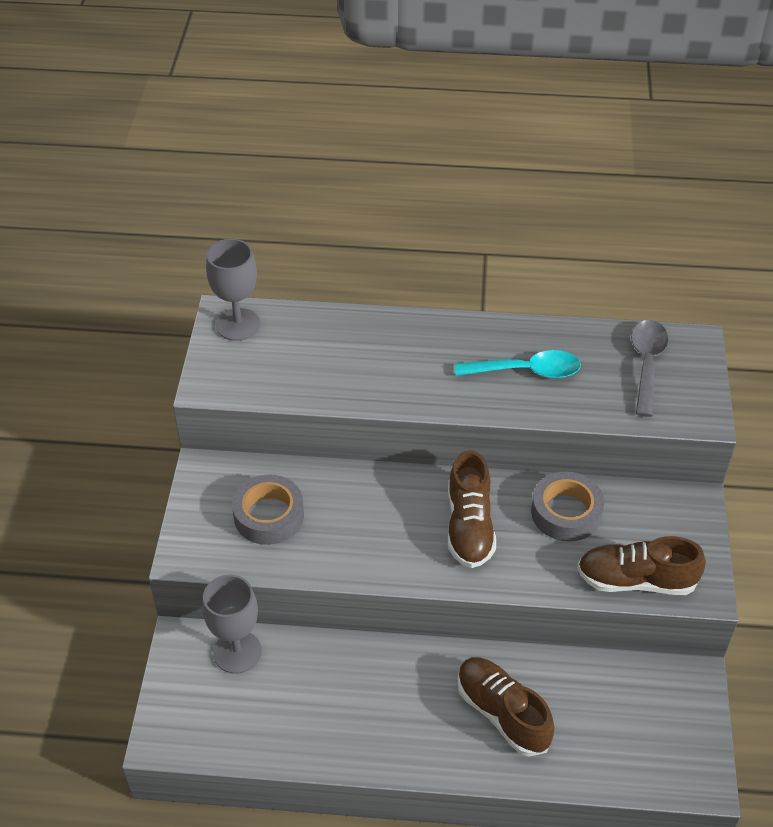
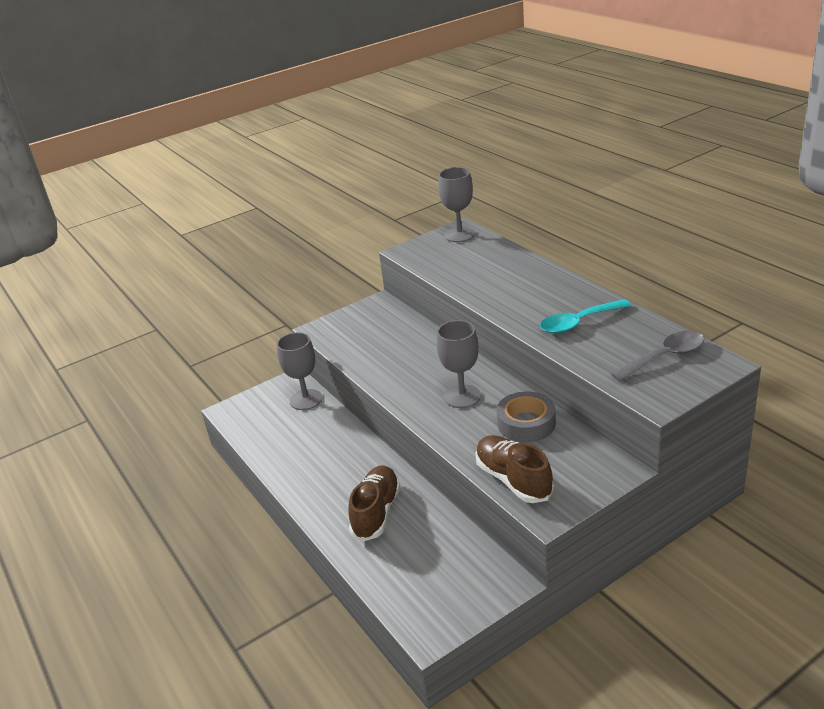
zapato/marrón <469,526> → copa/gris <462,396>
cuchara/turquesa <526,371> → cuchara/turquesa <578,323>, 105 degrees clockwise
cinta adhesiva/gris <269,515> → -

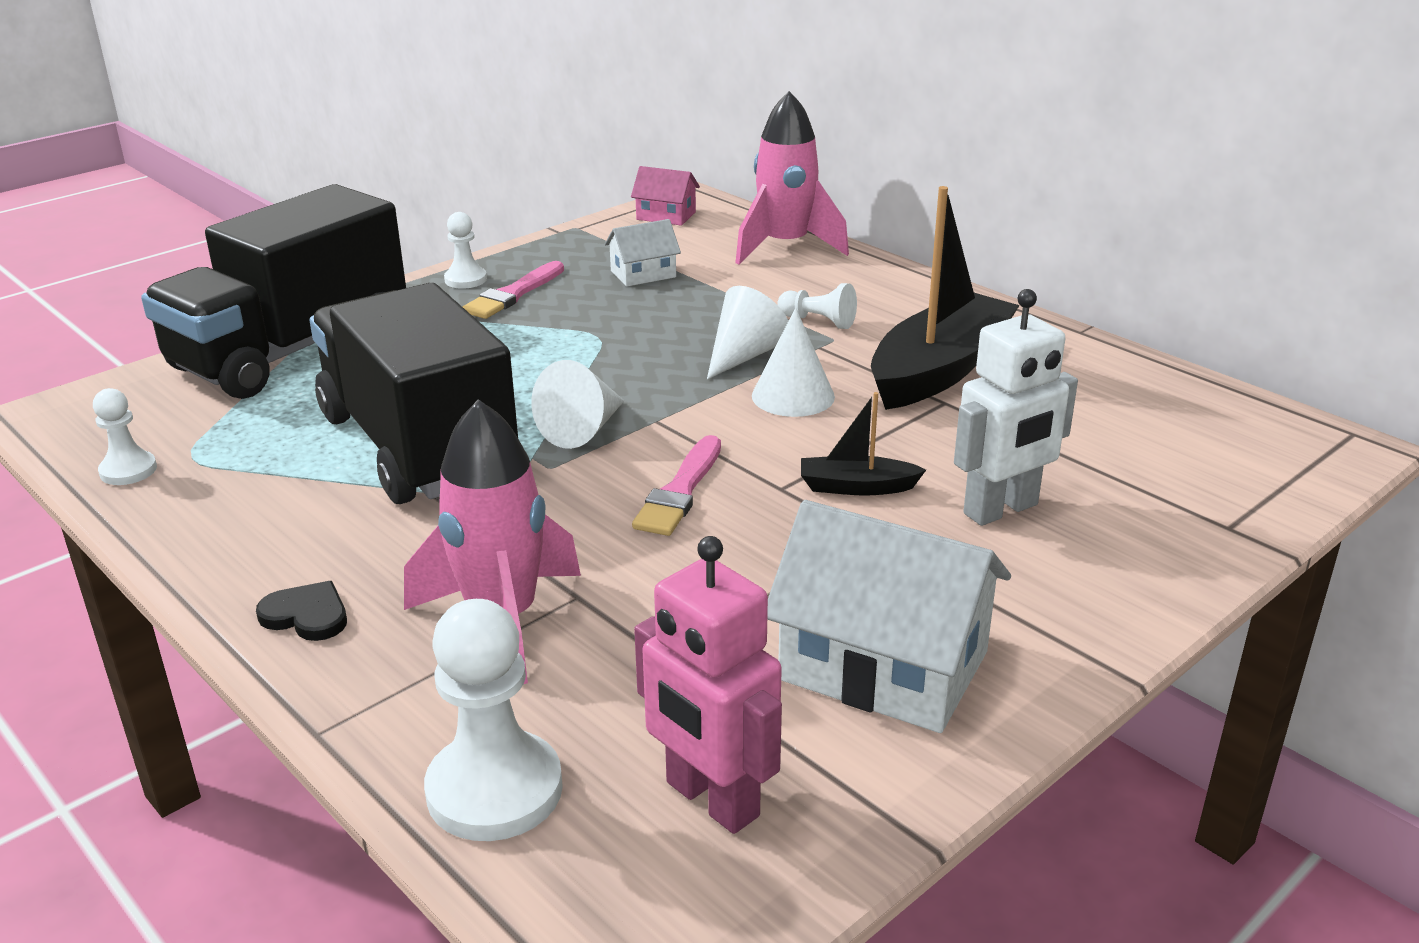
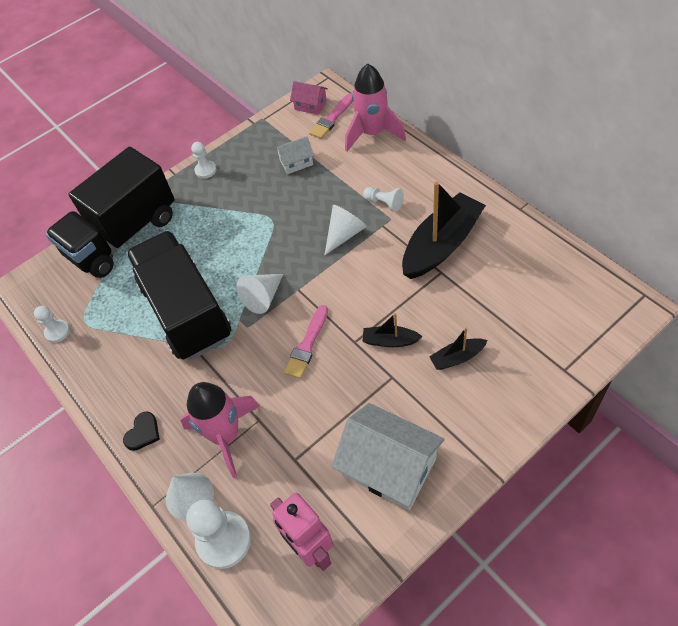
corazón/negro <306,615> → corazón/negro <143,432>, 90 degrees clockwise
cono/blanco <793,396> → cono/blanco <189,496>, moved
pincel/rosa <513,294> → pincel/rosa <332,118>, moved
robot/blanco <1001,510> → barco/negro <457,358>

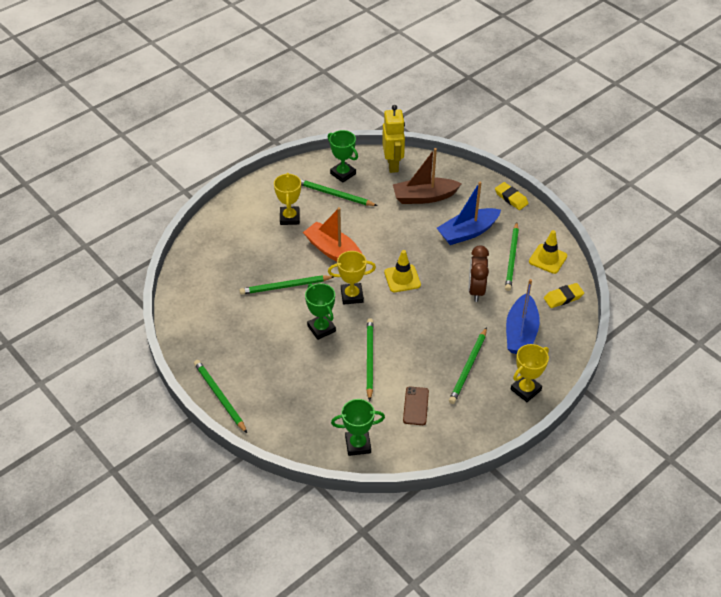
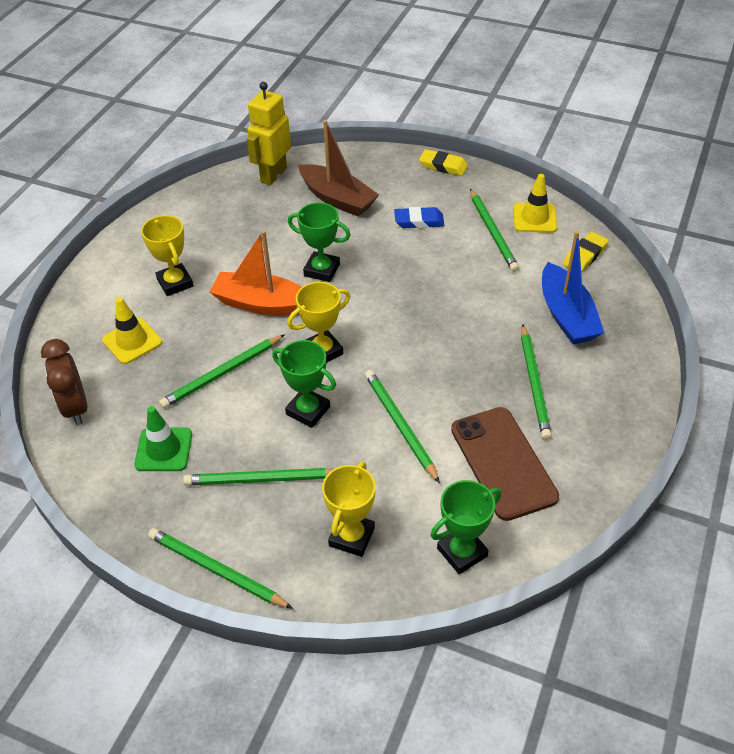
despertador/marrón <476,290> → despertador/marrón <75,408>, moved
cono de tráfico/amarillo <402,278> → cono de tráfico/amarillo <132,341>, moved
- → cono de tráfico/verde <164,449>
lápiz/verde <334,194> → lápiz/verde <261,479>, moved
robot/amarillo <393,164> → robot/amarillo <273,175>, 120 degrees counterclockwise
trofeo/verde <343,174> → trofeo/verde <322,270>, moved
barco/marrón <424,197> → barco/marrón <337,199>, 105 degrees counterclockwise
trofeo/amarillo <525,390> → trofeo/amarillo <351,537>, moved
barco/azul <468,232> → goma de borrar/azul <419,221>
móvil/marrón <415,406> → móvil/marrón <503,463>, x1.87

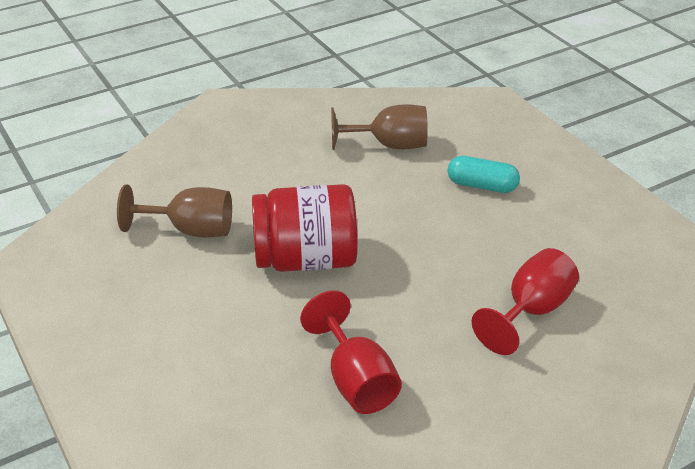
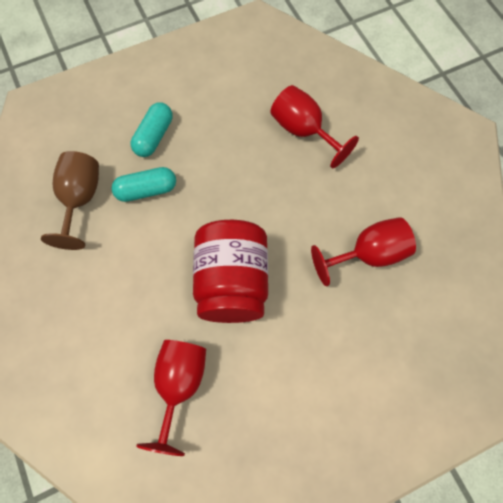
- → cápsula/turquesa <146,190>
copa/marrón <191,230> → copa/rojo <179,384>

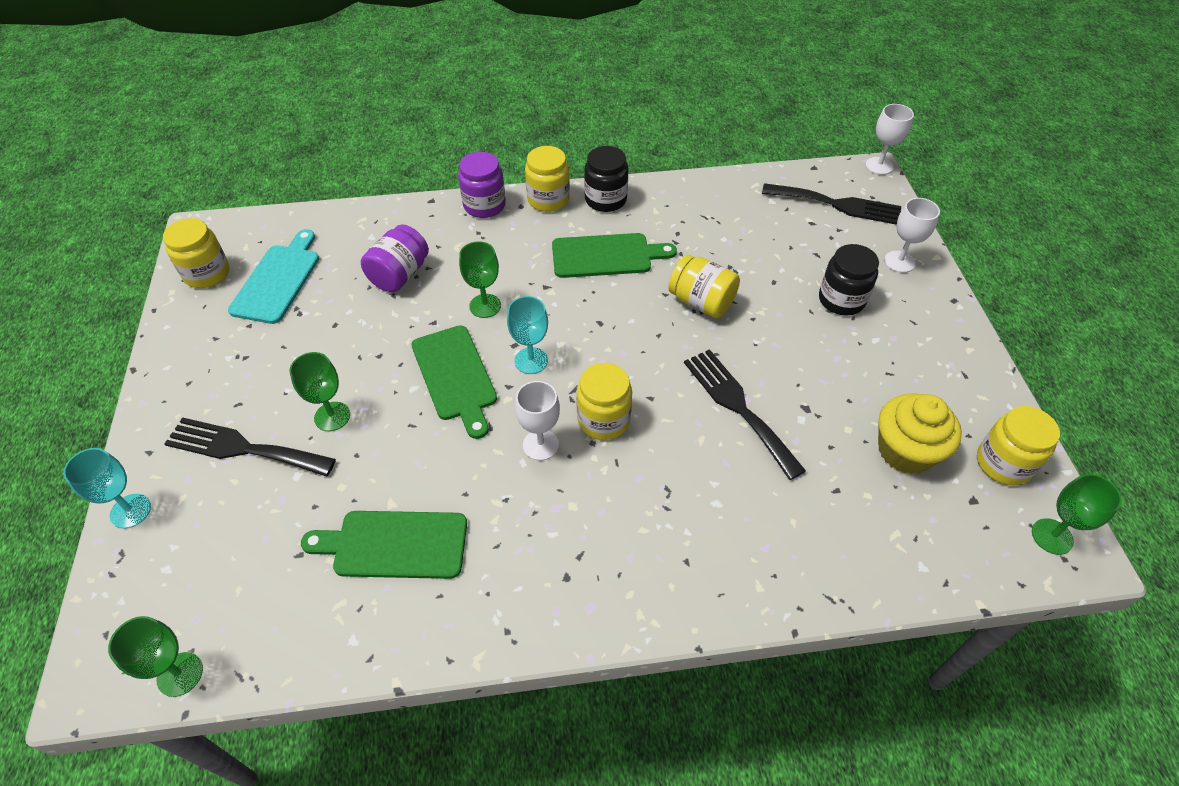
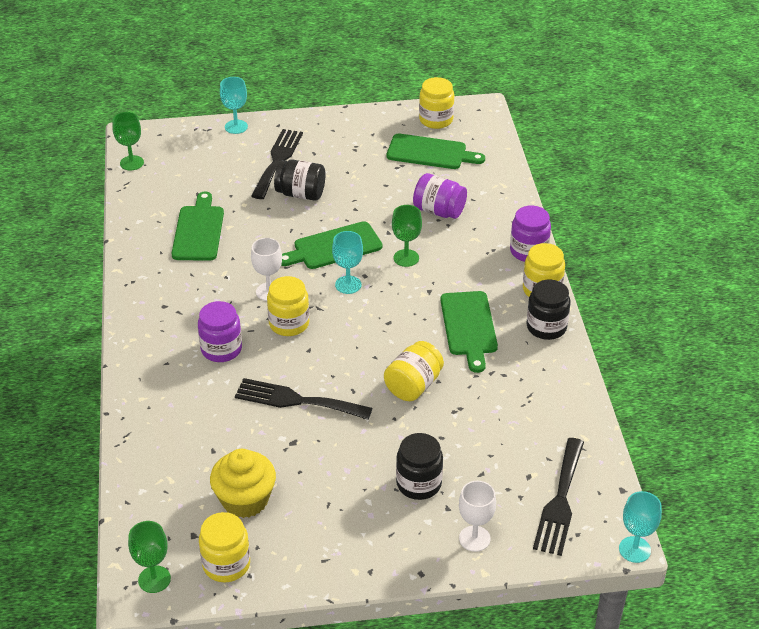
- → tarro/morado <221,349>
tenedor/negro <738,407> → tenedor/negro <296,400>, 135 degrees counterclockwise
copa/verde <332,416> → tarro/negro <301,194>
tabla de cortar/turquesa <278,280> → tabla de cortar/verde <430,153>
copa/blanco <879,166> → copa/turquesa <634,549>

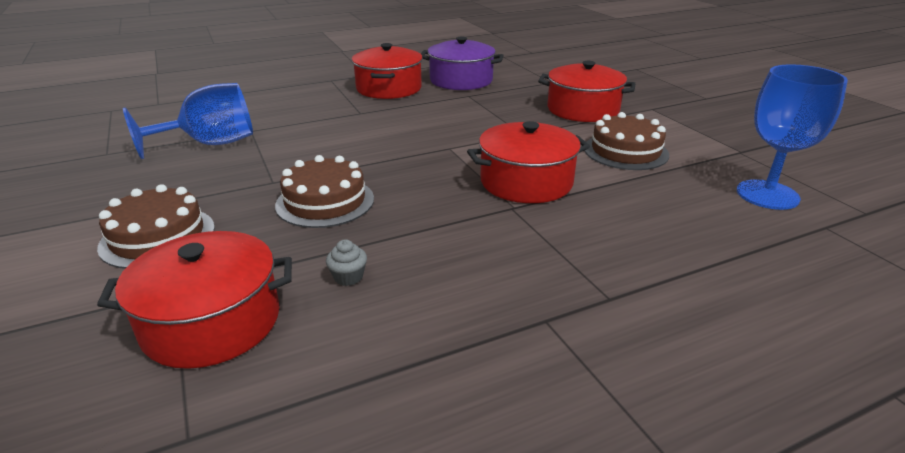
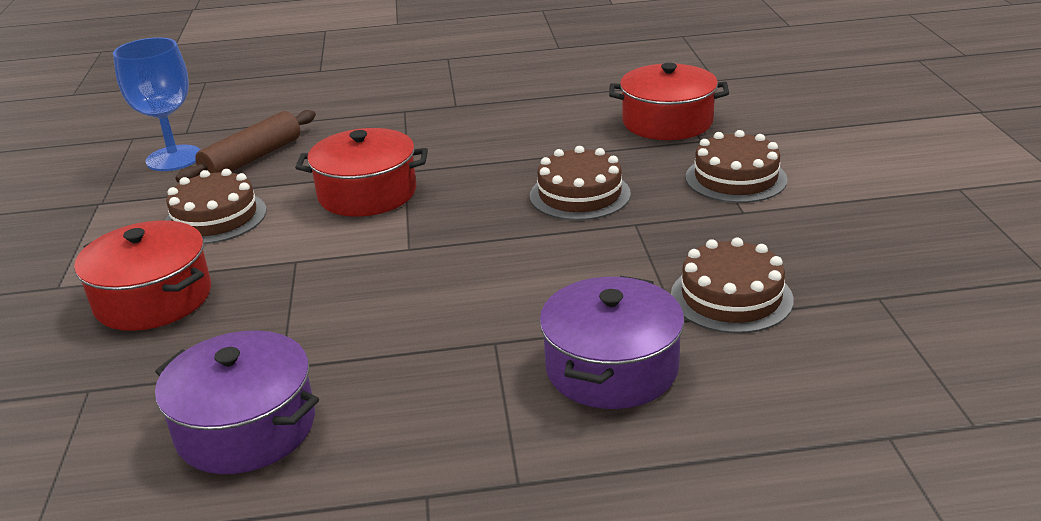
- → rodillo/marrón <252,158>
- → olla/morado <611,368>
copa/azul <210,144> → tarta/marrón <731,297>
magdalena/gris <348,277> → -
olla/rojo <389,88> → -

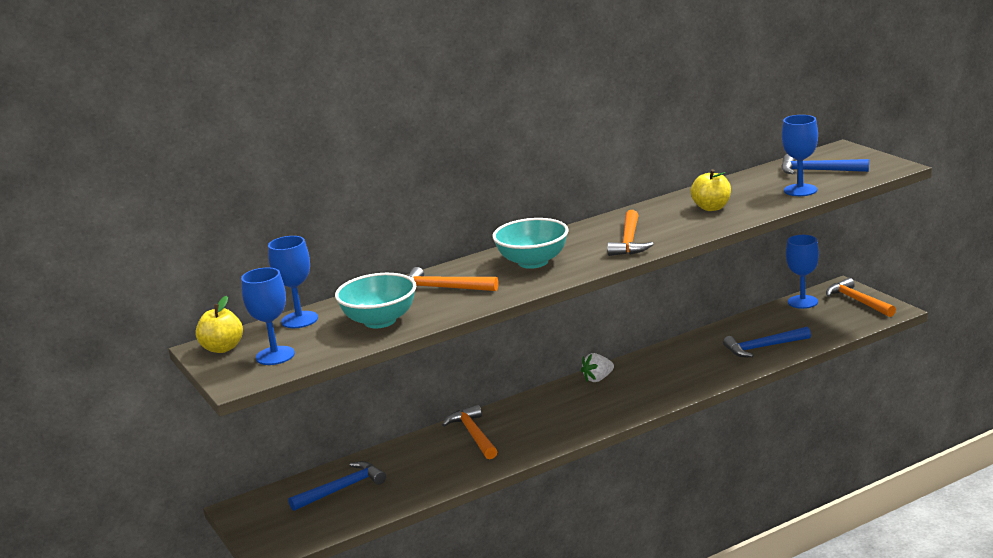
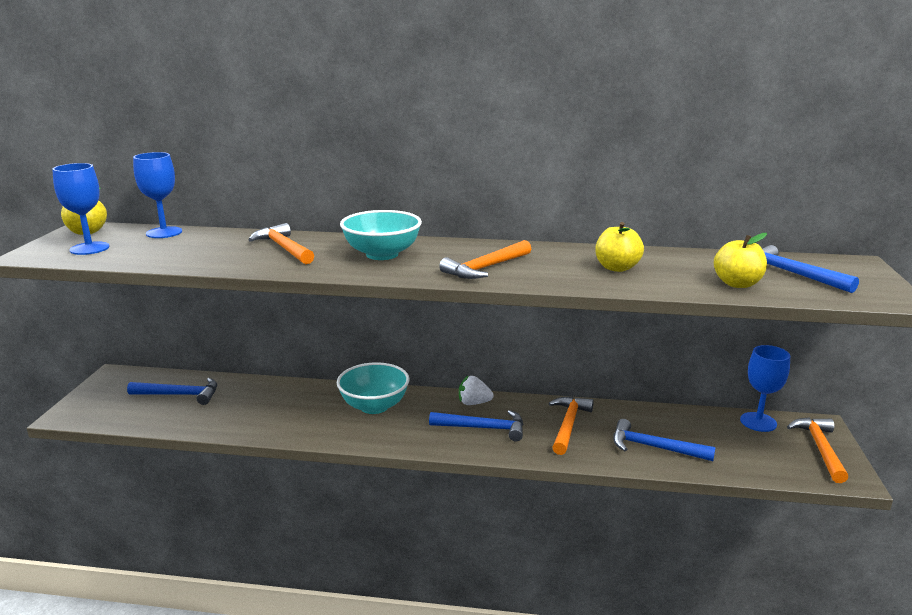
cuenco/turquesa <380,321> → cuenco/turquesa <374,406>, moved
- → martillo/azul <483,428>
martillo/naranja <473,434> → martillo/naranja <568,425>, moved
copa/azul <800,190> → manzana/amarillo <737,284>

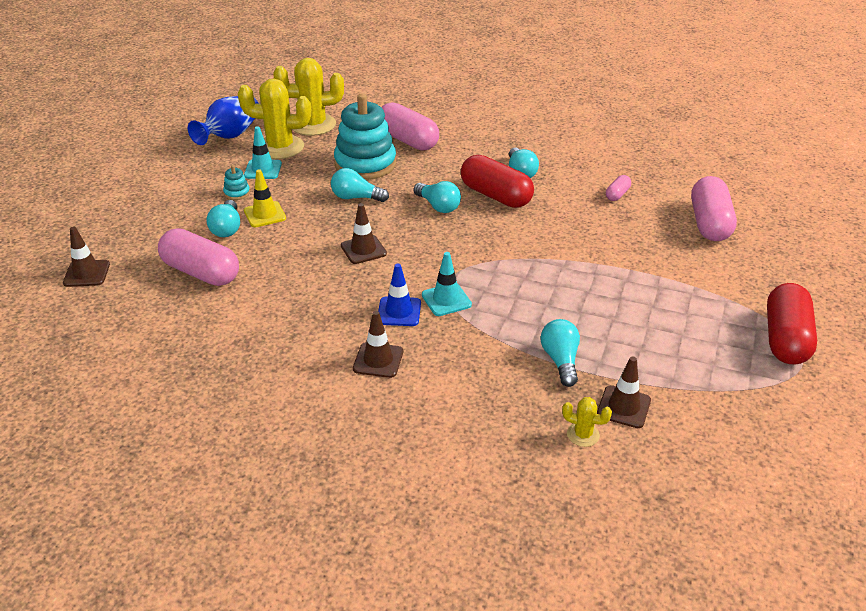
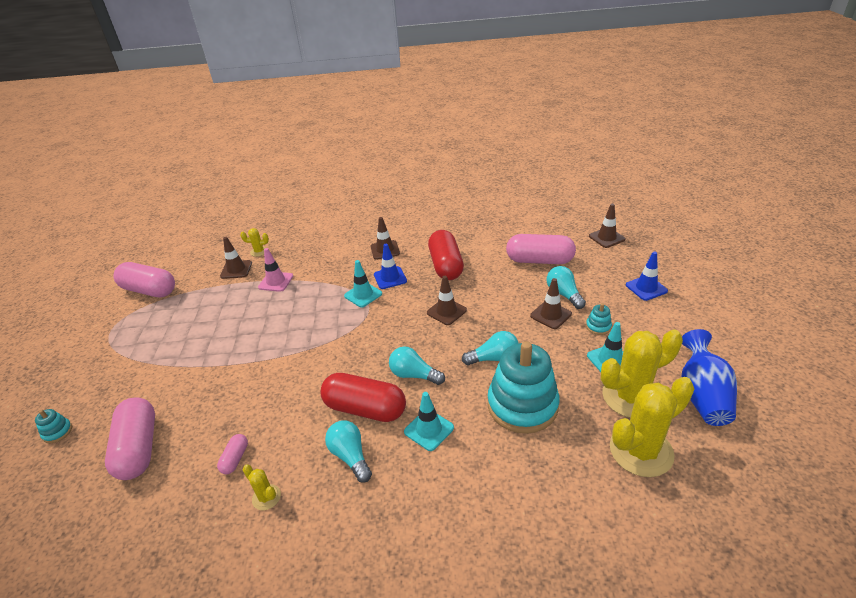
- → juguete apilable/turquesa <57,432>
cápsula/rosa <407,140> → cápsula/rosa <149,290>, moved
- → cactus/amarillo <266,497>
bombilla/turquesa <560,361> → cono de tráfico/rosa <276,282>
- → cono de tráfico/turquesa <429,430>
cápsula/rojo <785,339> → cápsula/rojo <446,265>, moved
cono de tráfico/amarillo <265,214> → cono de tráfico/marrón <551,315>
- → cono de tráfico/azul <646,288>

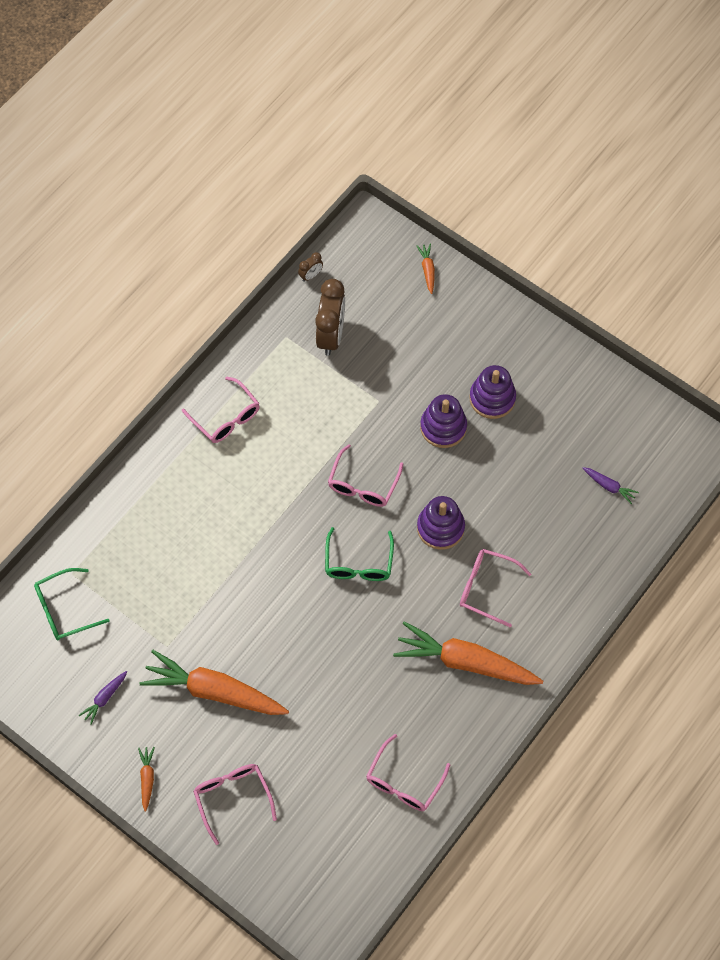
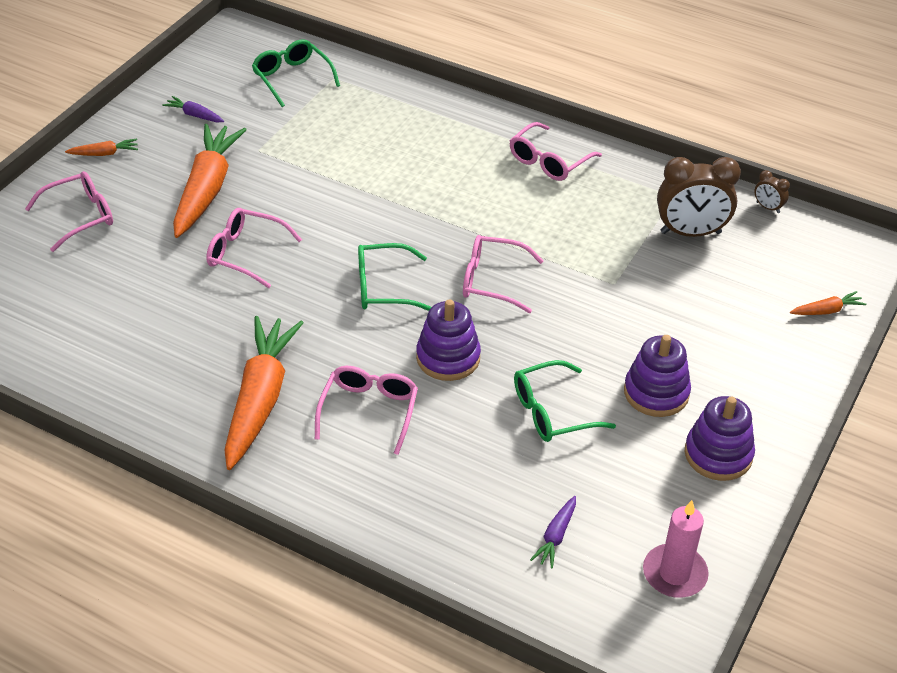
gafas/rosa <404,782> → gafas/rosa <245,253>, moved
- → gafas/verde <552,412>
- → vela/rosa <674,573>
juguete apilable/morado <443,427> → juguete apilable/morado <718,454>, moved

